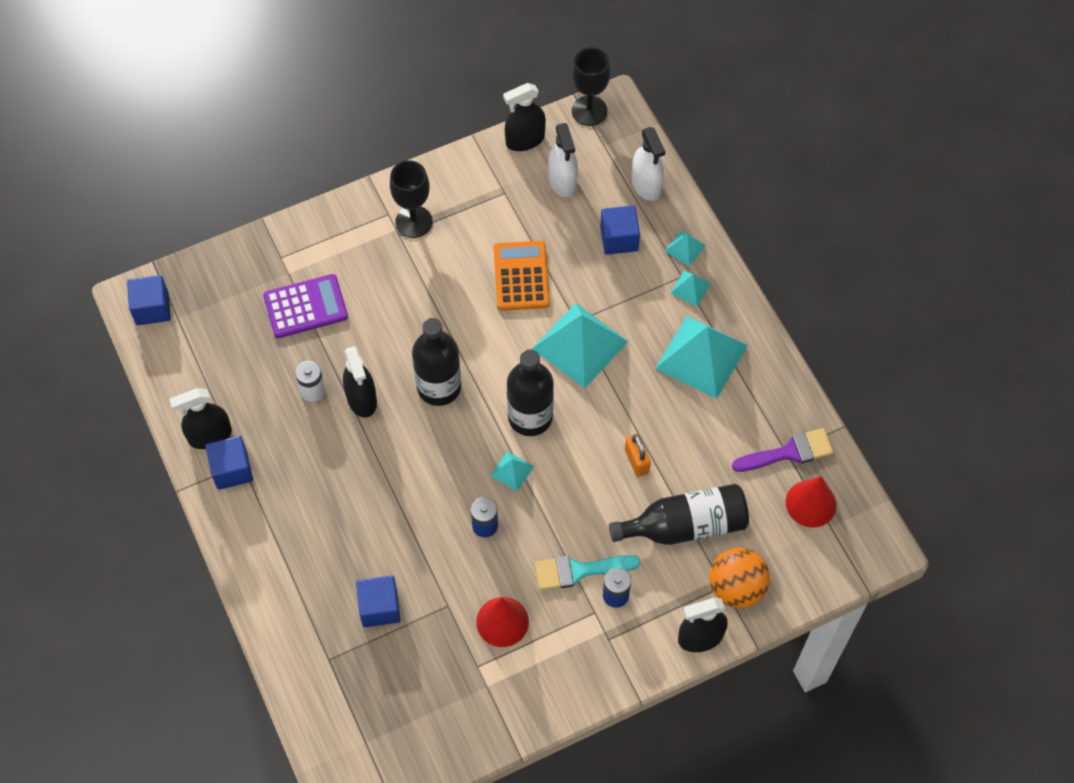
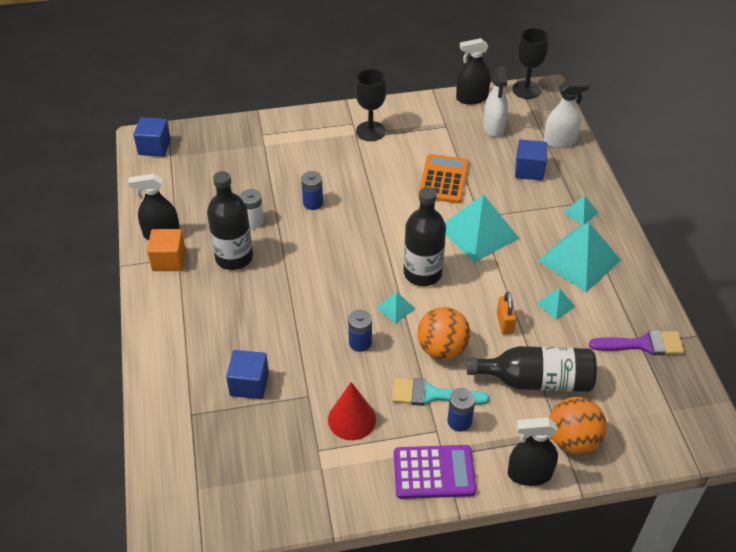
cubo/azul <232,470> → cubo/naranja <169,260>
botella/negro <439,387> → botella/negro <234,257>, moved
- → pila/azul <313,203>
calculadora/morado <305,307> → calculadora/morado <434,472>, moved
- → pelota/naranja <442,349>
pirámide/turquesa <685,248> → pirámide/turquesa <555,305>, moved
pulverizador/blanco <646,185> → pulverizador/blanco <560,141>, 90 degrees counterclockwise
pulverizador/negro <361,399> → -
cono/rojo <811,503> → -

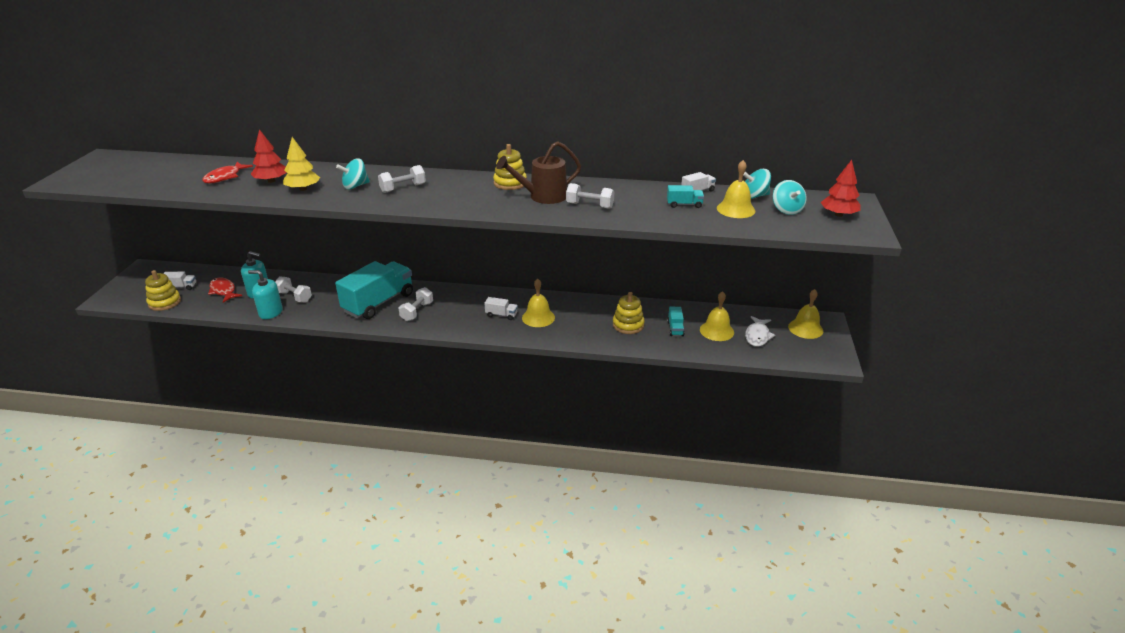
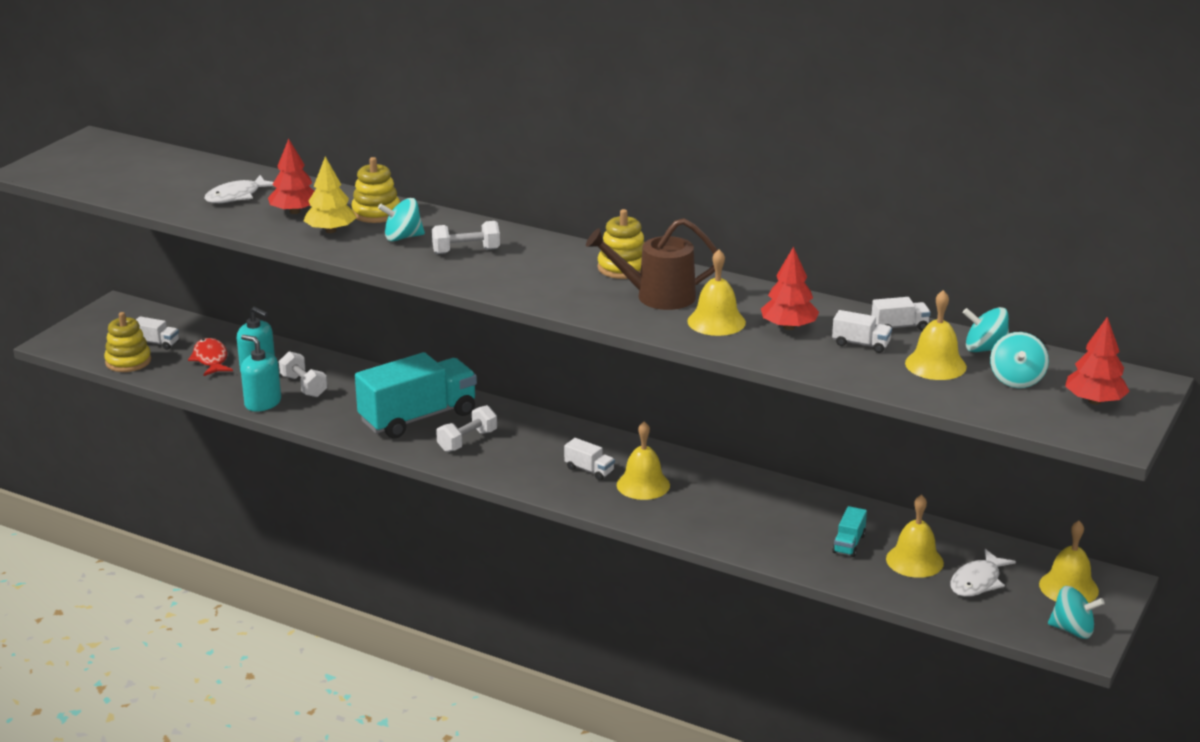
pez/rojo <225,177> → pez/blanco <236,196>
juguete apilable/amarillo <628,325> → juguete apilable/amarillo <376,213>, moved
mancuerna/blanco <589,205> → campana/amarillo <716,321>
- → árbol/rojo <789,327>
camión/turquesa <684,205> → camión/blanco <861,344>
- → peonza/turquesa <1072,630>

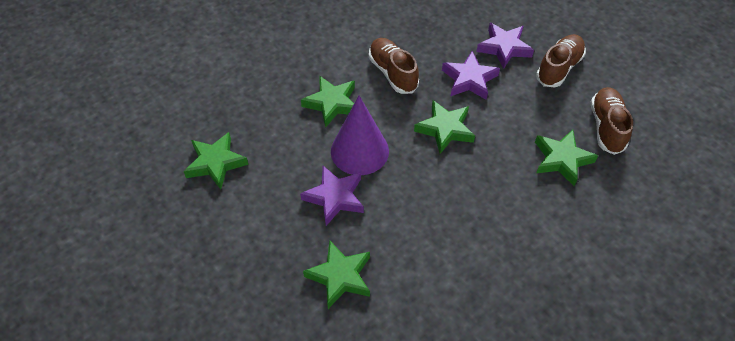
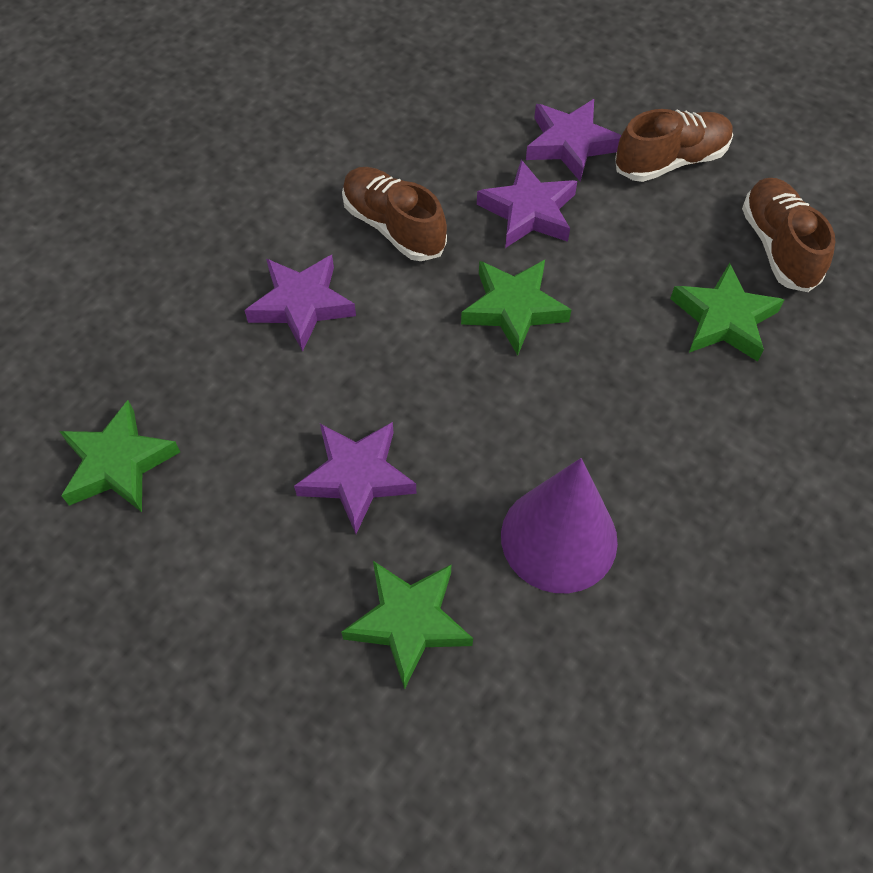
estrella/verde <332,103> → estrella/morado <301,305>
cono/morado <359,151> → cono/morado <559,538>, moved
zapato/marrón <559,68> → zapato/marrón <671,161>, 45 degrees clockwise

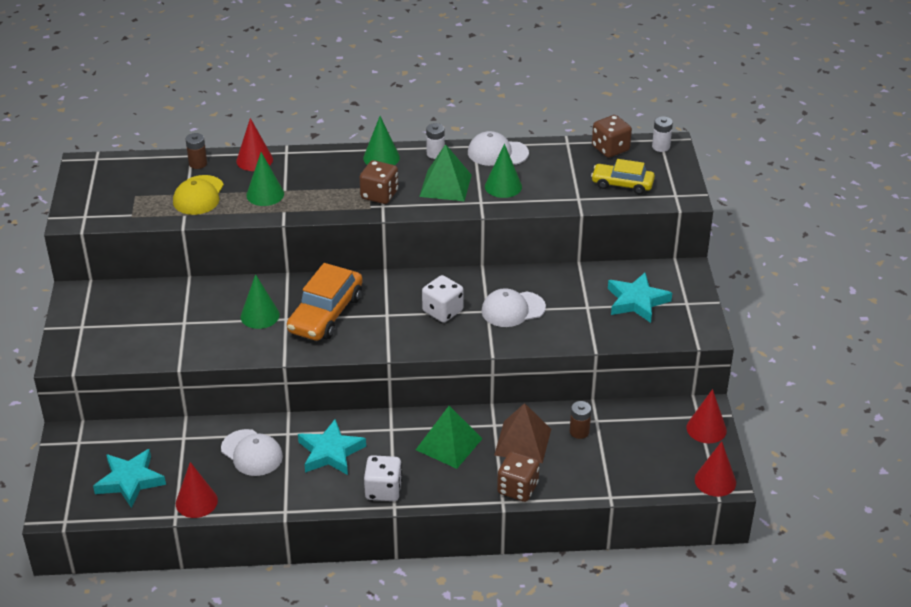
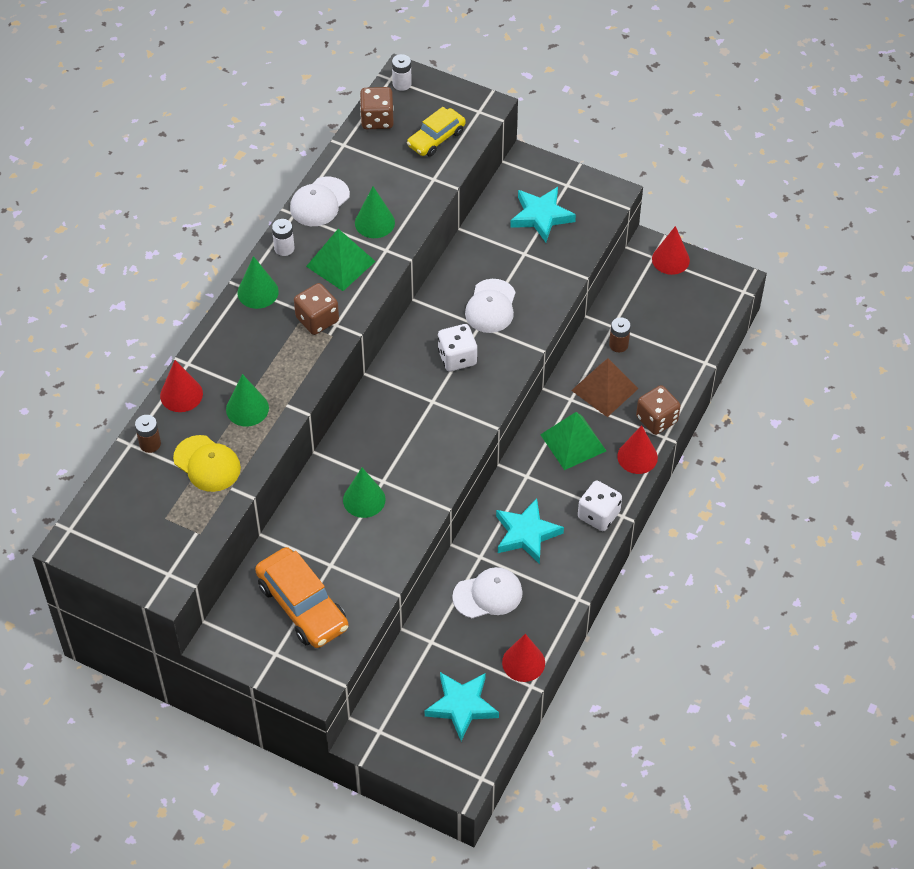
coche/naranja <325,314> → coche/naranja <302,606>, moved
cono/rojo <715,481> → cono/rojo <637,457>, moved

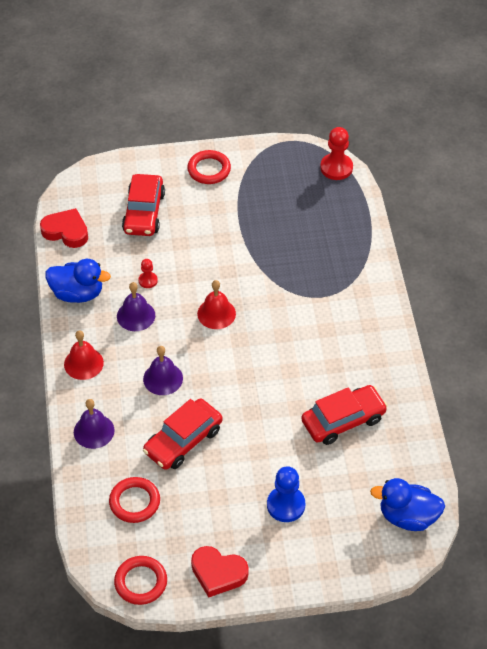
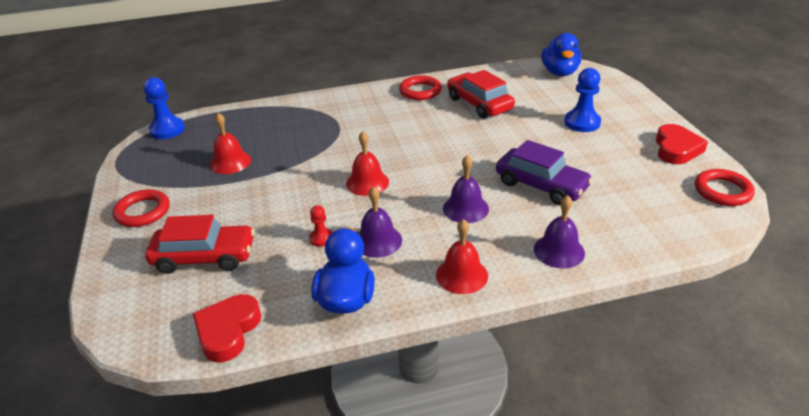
peón/rojo <336,168> → peón/azul <167,130>
- → campana/rojo <230,162>
anillo/rojo <134,502> → anillo/rojo <420,91>, moved
coche/rojo <183,441> → coche/morado <541,185>

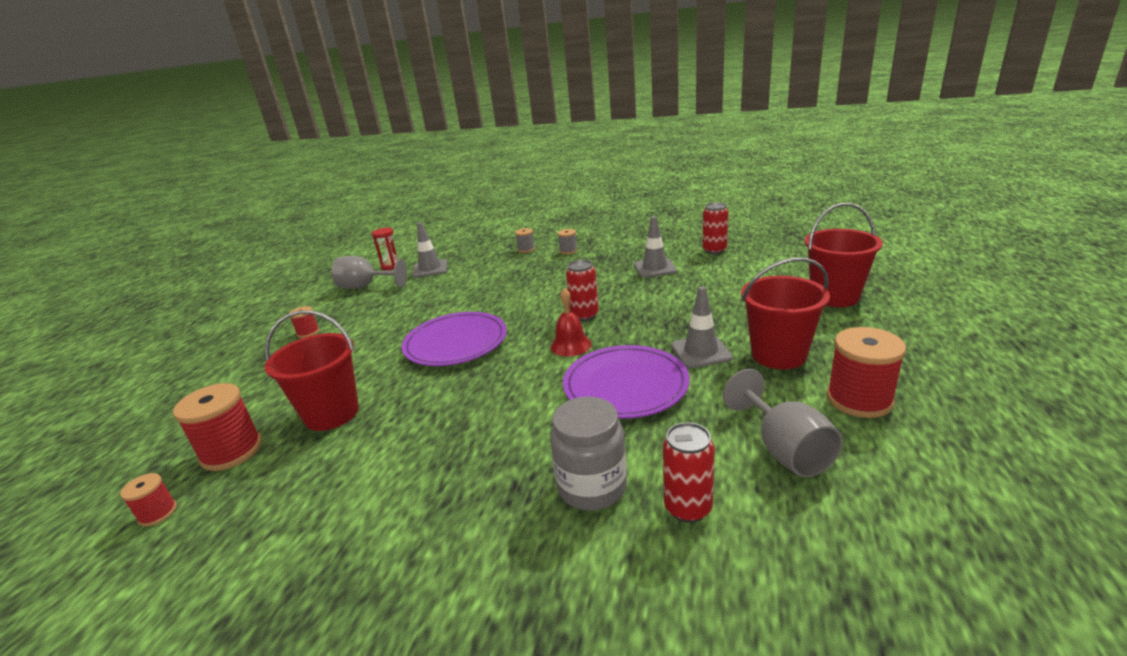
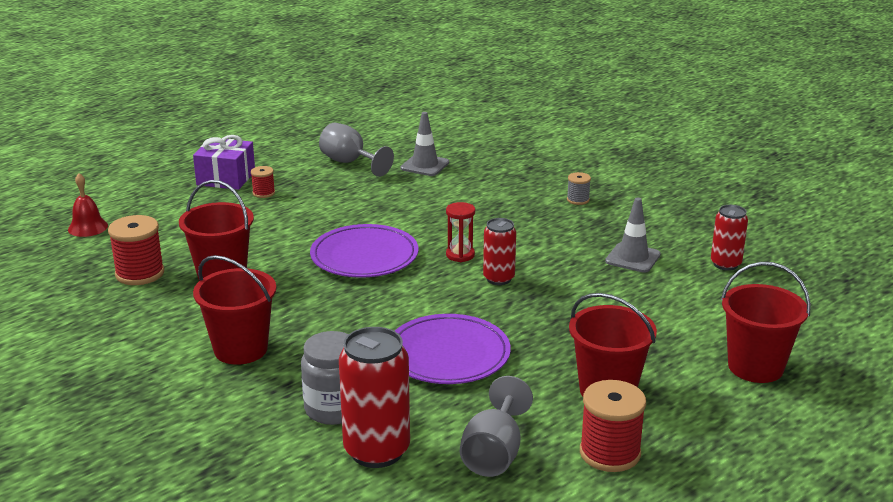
campana/rojo <570,345> → campana/rojo <88,227>, moved
- → regalo/morado <226,178>
- → balde/rojo <241,349>
lata/rojo <688,508> → lata/rojo <377,451>, x1.67
reloj de arena/rojo <391,266> → reloj de arena/rojo <460,255>, moved
carrete/rojo <158,513> → -
carrete/gris <526,249> → -
cono de tráfico/gris <701,352> → -

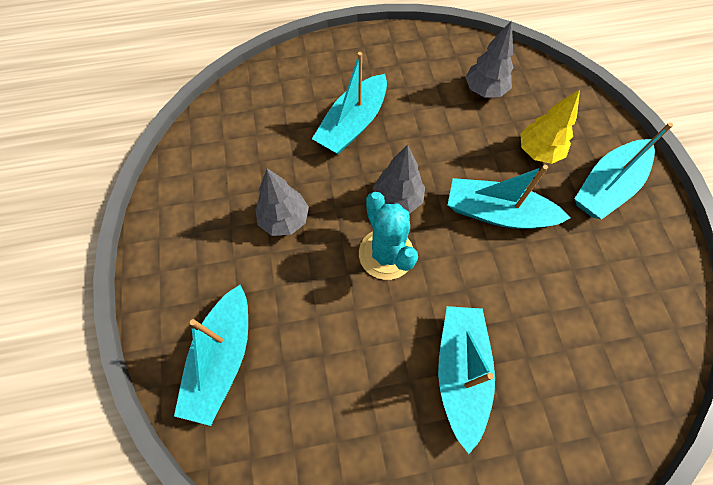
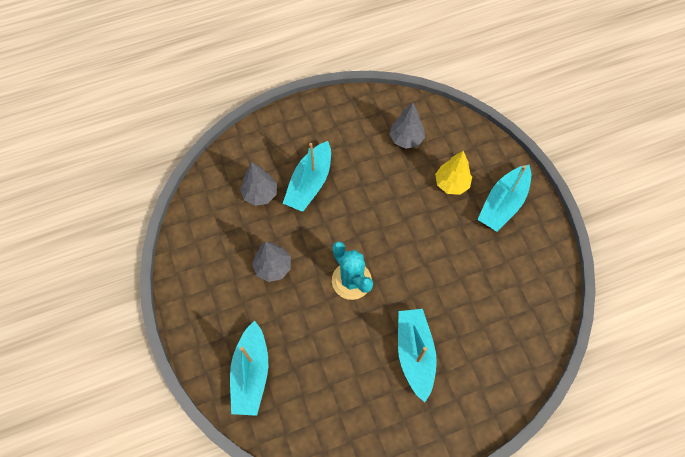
árbol/gris <397,199> → árbol/gris <260,194>, moved
barco/turquesa <497,213> → -

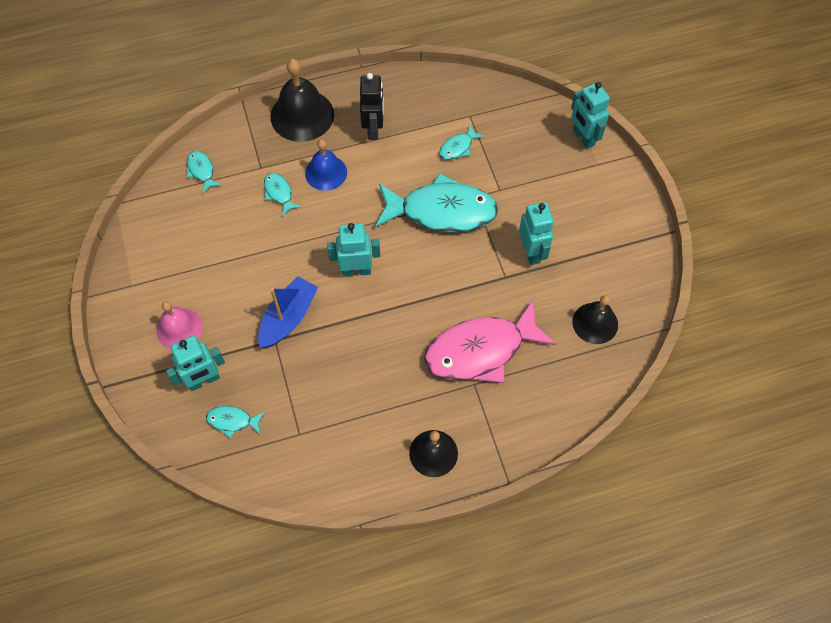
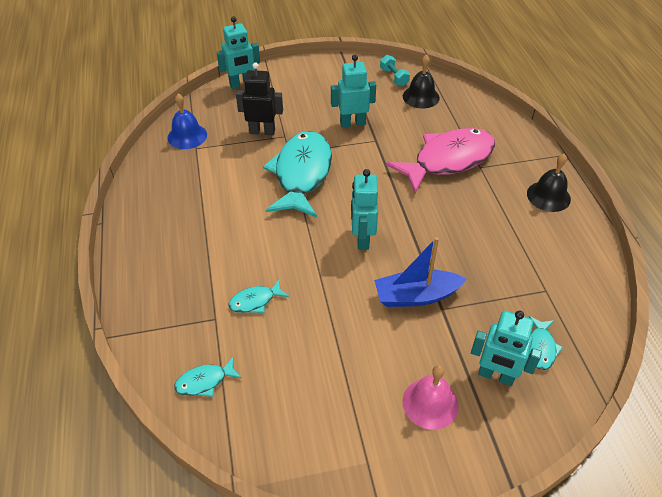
campana/azul <326,172> → campana/azul <187,136>, moved
robot/negro <373,129> → robot/negro <262,131>, moved
barco/azul <288,318> → barco/azul <416,296>, 45 degrees counterclockwise
- → mancuerna/turquesa <394,77>
pez/rosa <481,350> → pez/rosa <448,160>, 105 degrees counterclockwise
robot/turquesa <204,380> → robot/turquesa <495,376>, 135 degrees clockwise
campana/negro <302,115> → -
pez/turquesa <458,147> → -

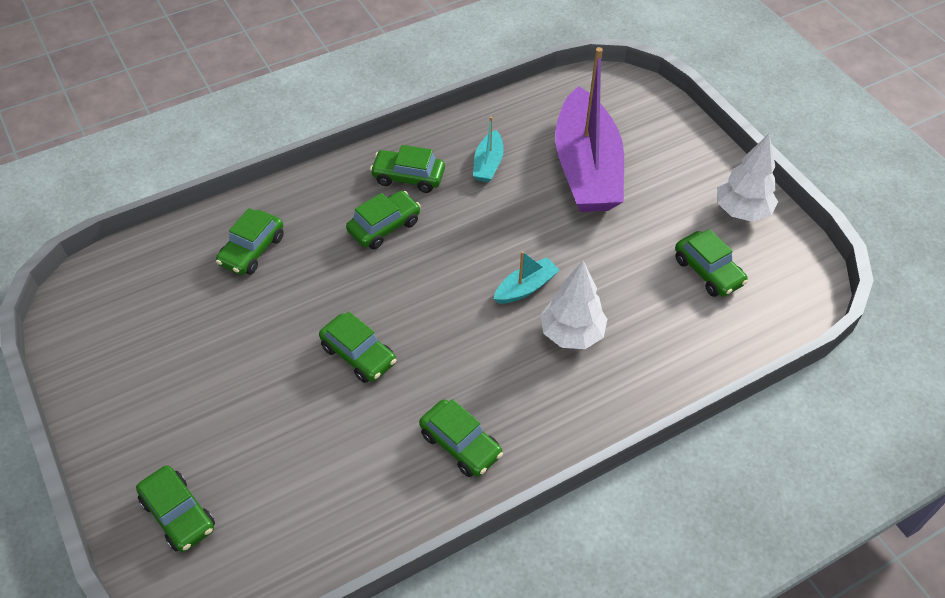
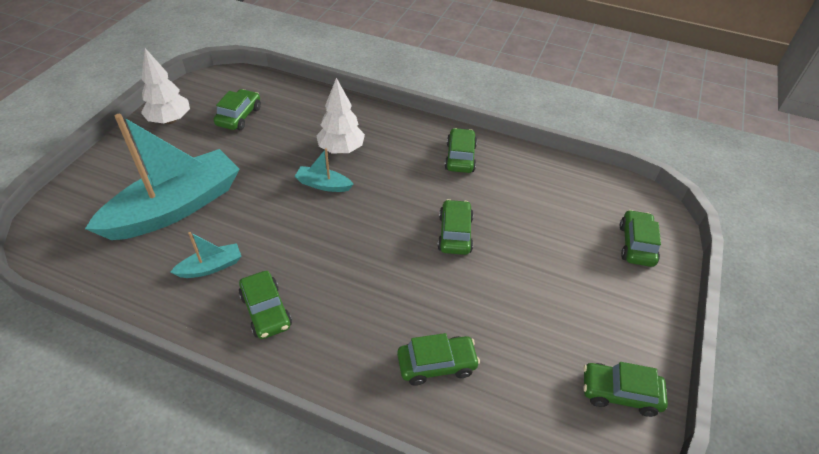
barco/morado <586,168> → barco/turquesa <175,207>
coche/verde <384,226> → coche/verde <620,393>, moved

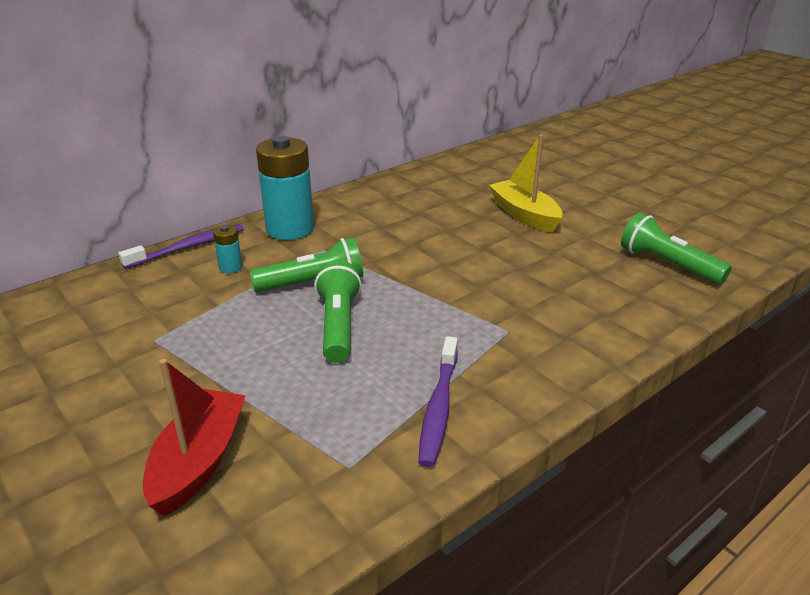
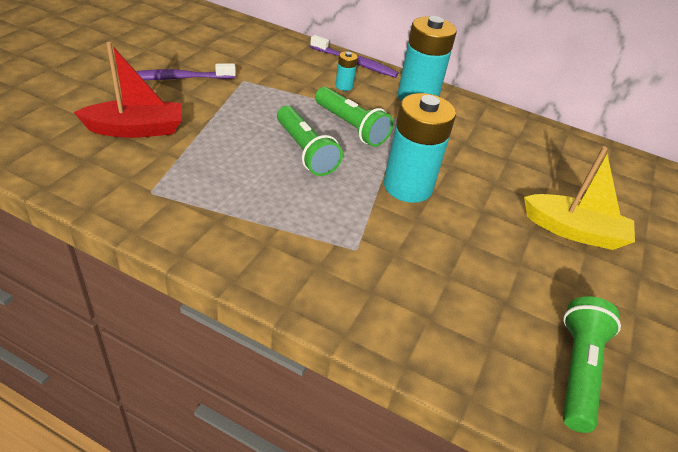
cepillo de dientes/morado <439,407> → cepillo de dientes/morado <178,78>, moved
lámpara de mano/verde <338,325> → lámpara de mano/verde <305,151>, 90 degrees clockwise
- → pila/turquesa <408,186>
barco/amarillo <524,215> → barco/amarillo <574,231>, 75 degrees clockwise

